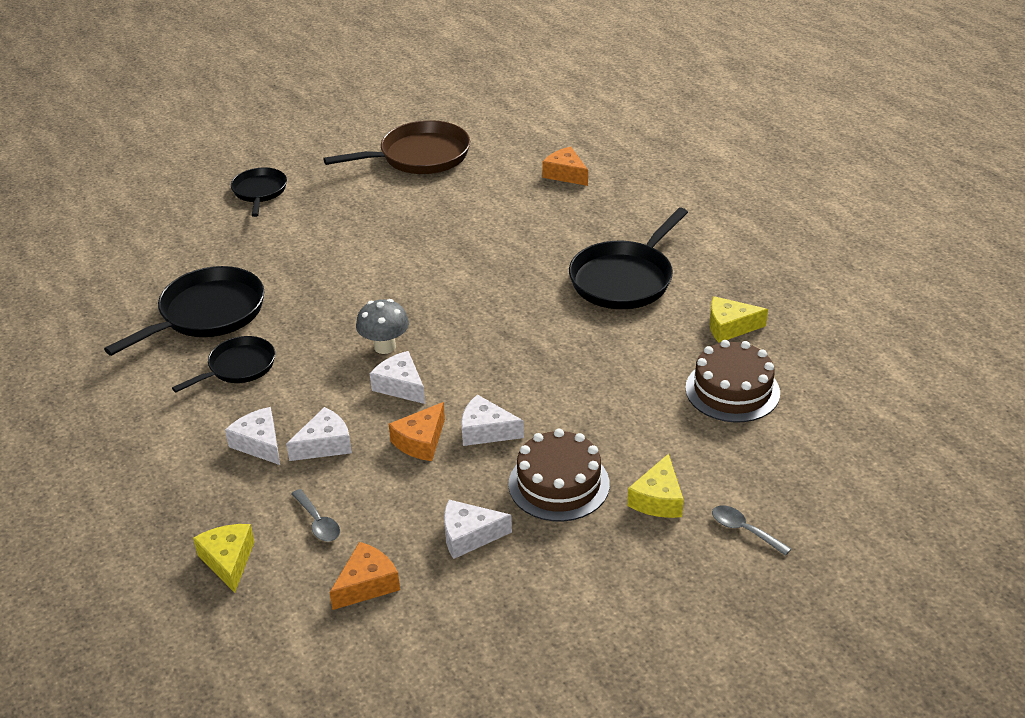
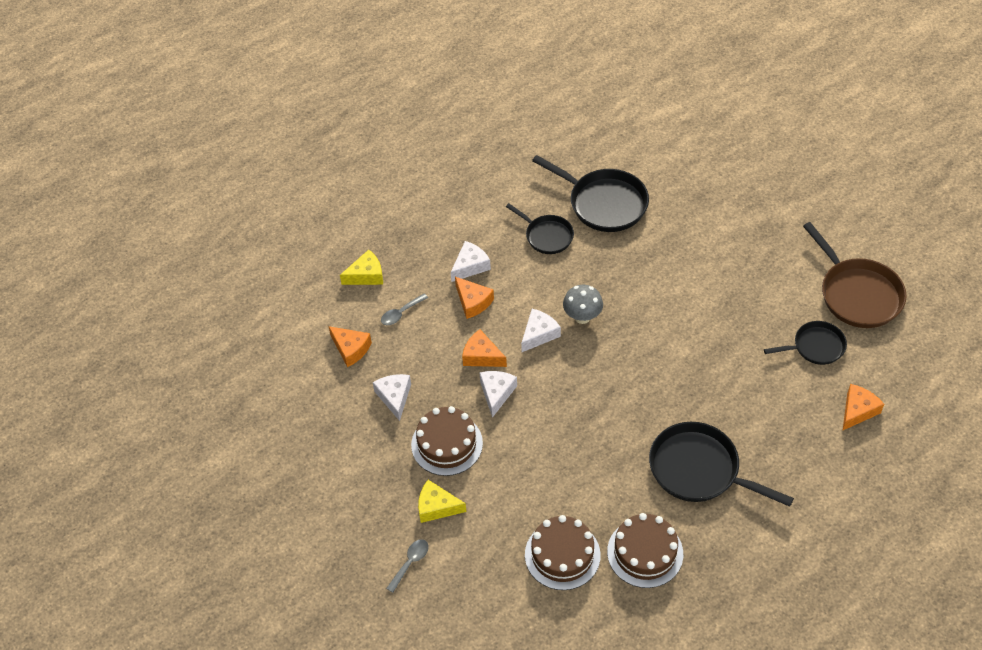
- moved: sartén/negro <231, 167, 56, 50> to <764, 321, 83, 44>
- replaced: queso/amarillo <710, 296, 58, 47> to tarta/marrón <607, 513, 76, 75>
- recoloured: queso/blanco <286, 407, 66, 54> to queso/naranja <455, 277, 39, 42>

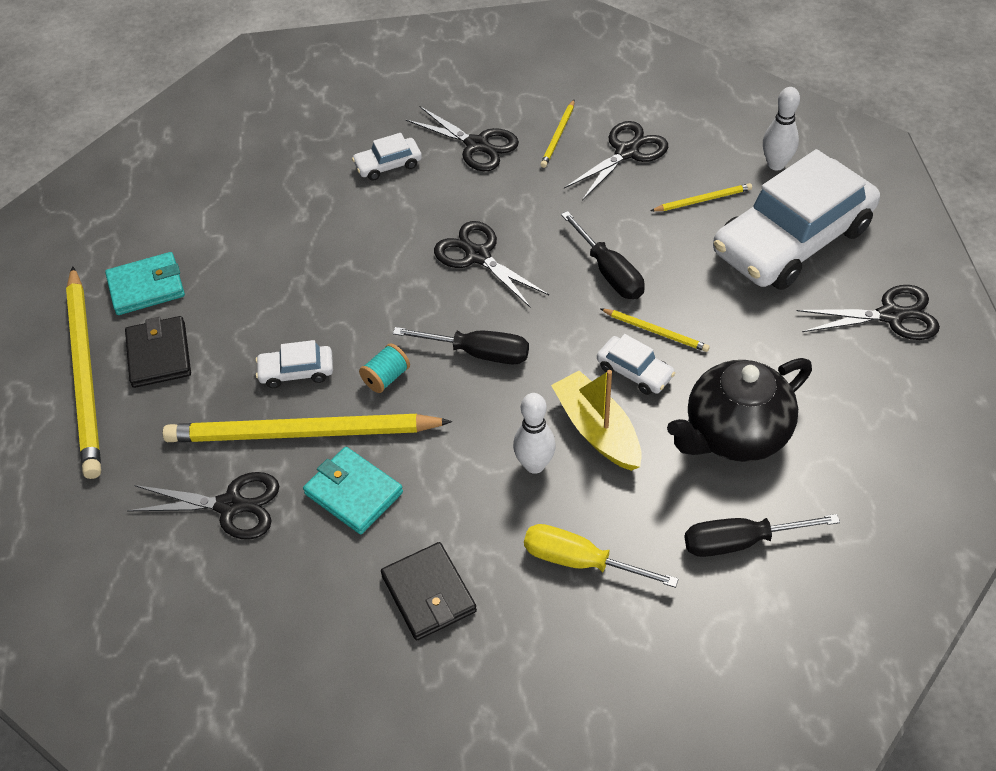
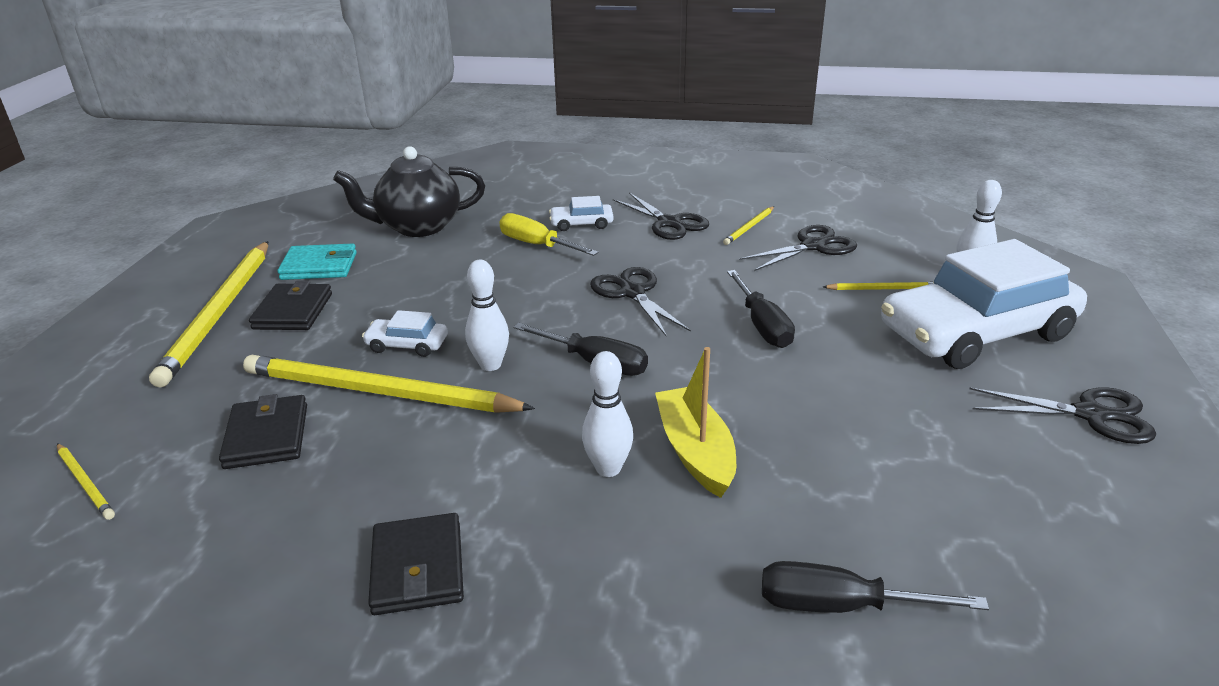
- moved: lápiz/amarillo <601, 309, 109, 43> to <57, 443, 58, 77>
- removed: coche/blanco <597, 334, 78, 61>
- replaced: carrete/turquesa <359, 343, 51, 50> to bolo/blanco <465, 259, 44, 112>
- moved: tetera/negro <667, 358, 145, 104> to <333, 146, 152, 91>
- removed: cartera/turquesa <303, 447, 100, 87>
- replaced: tijeras/negro <127, 472, 153, 67> to cartera/negro <219, 394, 88, 75>
- moved: destornillador/amarillo <524, 524, 155, 64> to <499, 213, 100, 43>

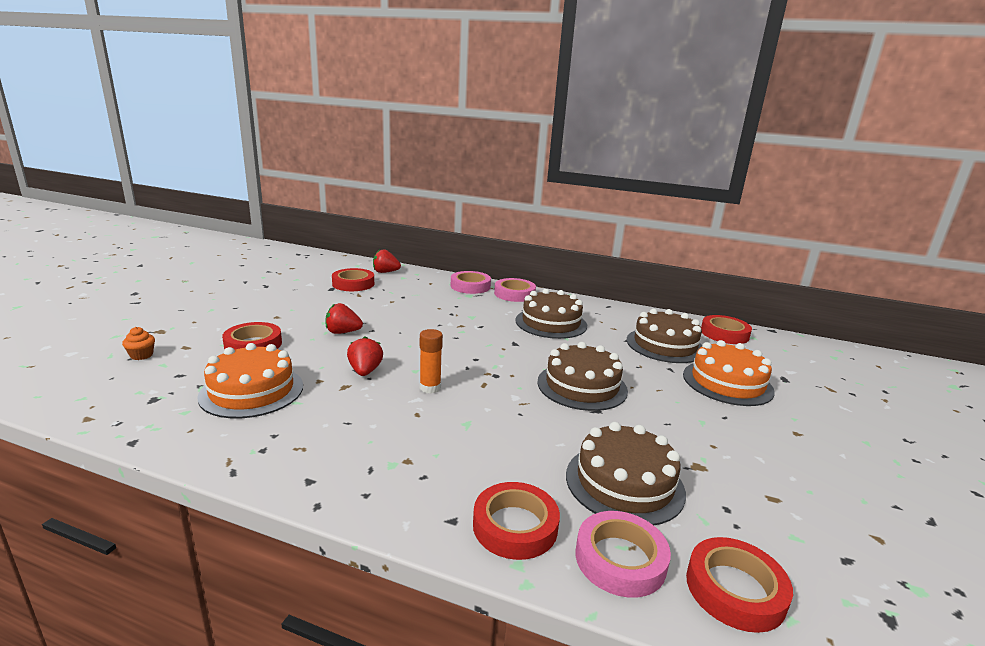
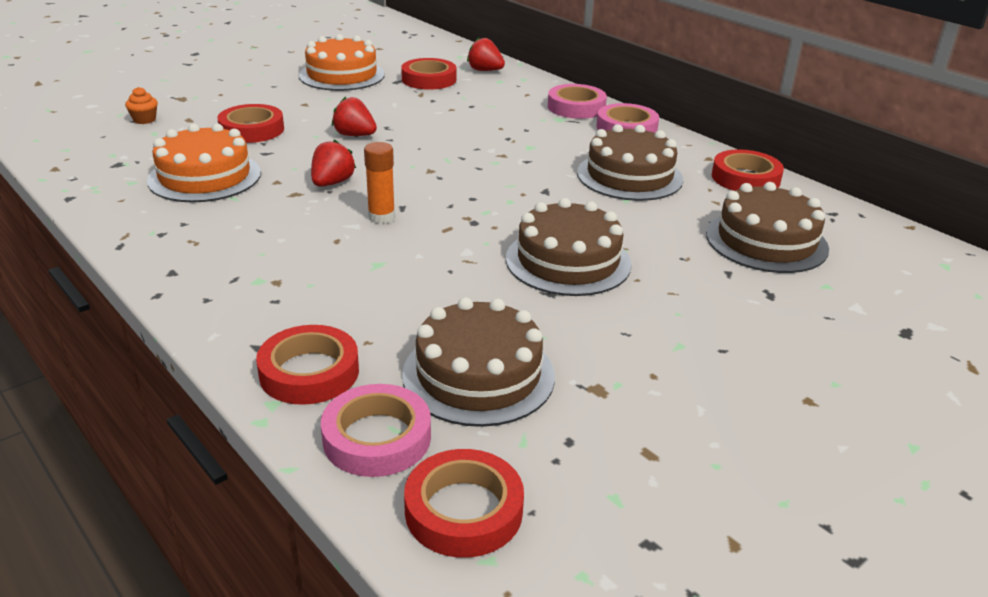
- moved: cinta adhesiva/rojo <701, 315, 51, 29> to <712, 149, 72, 42>
- moved: tarta/naranja <683, 340, 92, 66> to <299, 34, 86, 57>

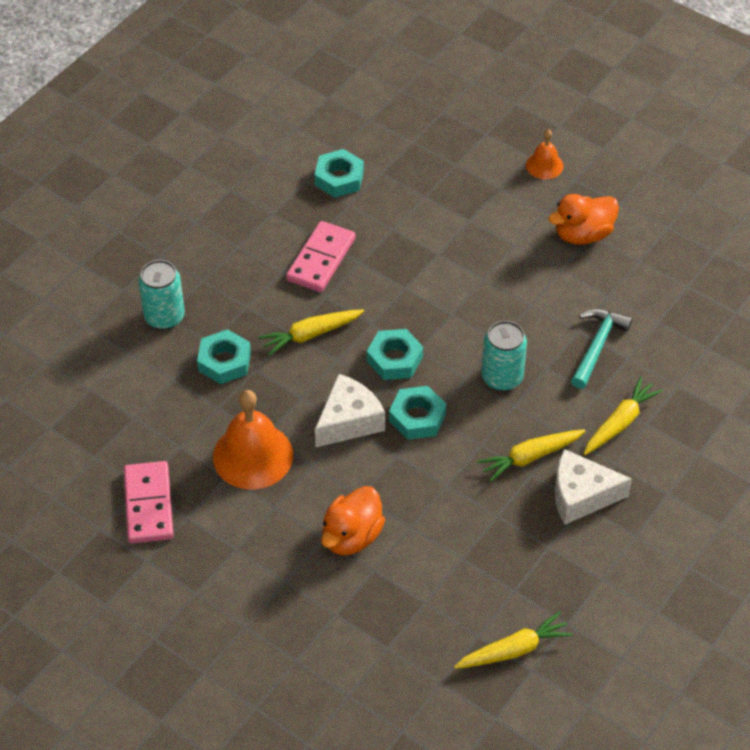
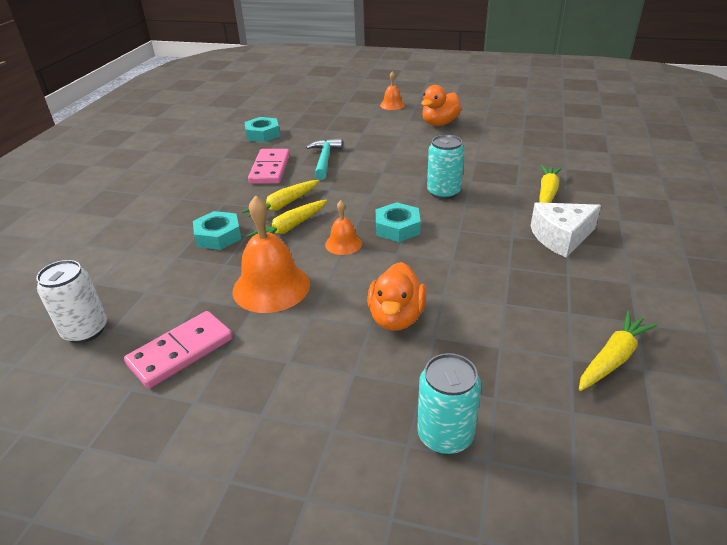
- moved: lata/turquesa <138, 260, 47, 70> to <417, 353, 64, 102>
- moved: martillo/turquesa <571, 309, 61, 80> to <306, 138, 37, 42>
- removed: tuerca/turquesa <367, 329, 56, 51>
- replaced: queso/blanco <315, 374, 70, 73> to campana/naranja <325, 200, 37, 55>
- moved: zanahoria/amarillo <477, 429, 108, 53> to <246, 200, 81, 38>
- turned: ficha de dominó/rosa <124, 461, 50, 82> = <124, 311, 109, 78> 75 degrees clockwise
- added: lata/blanco <36, 260, 71, 83>

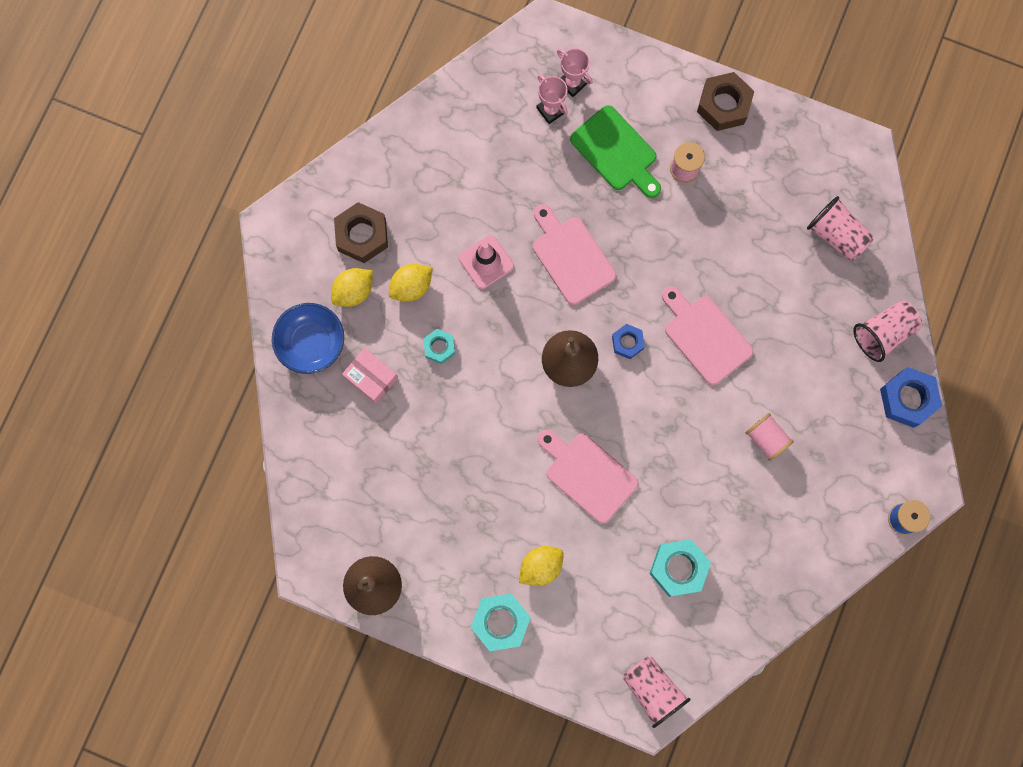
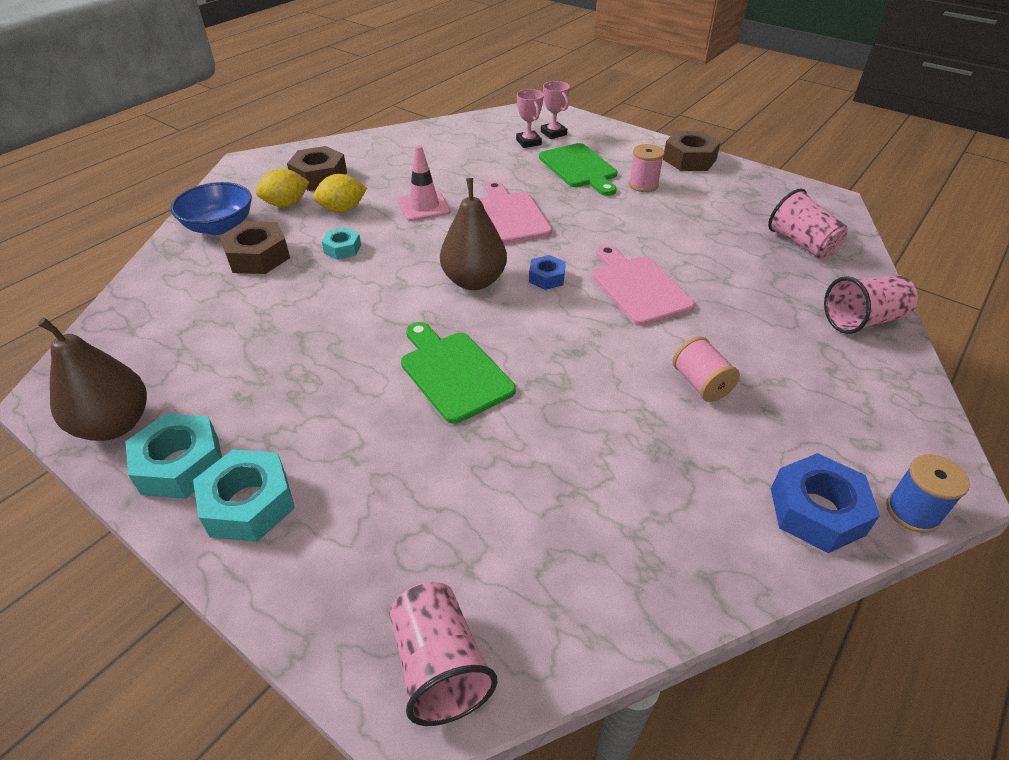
- replaced: caja/rosa <342, 348, 56, 56> to tuerca/marrón <220, 221, 70, 53>
- moved: tuerca/azul <880, 367, 62, 61> to <771, 453, 109, 100>
- recoloured: tabla de cortar/rosa <538, 430, 101, 93> to tabla de cortar/verde <401, 322, 115, 102>
- moved: tuerca/turquesa <649, 539, 62, 58> to <125, 414, 97, 85>
- removed: limón/amarillo <519, 546, 45, 40>

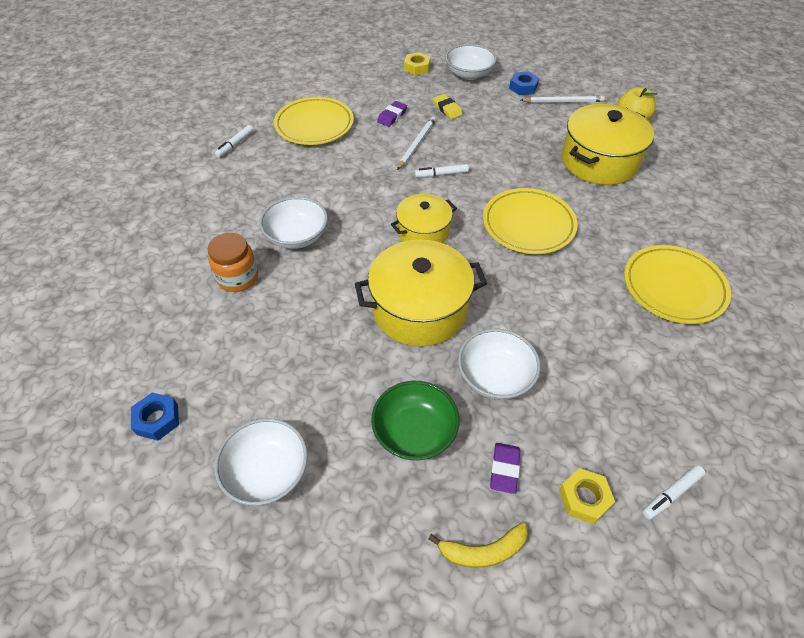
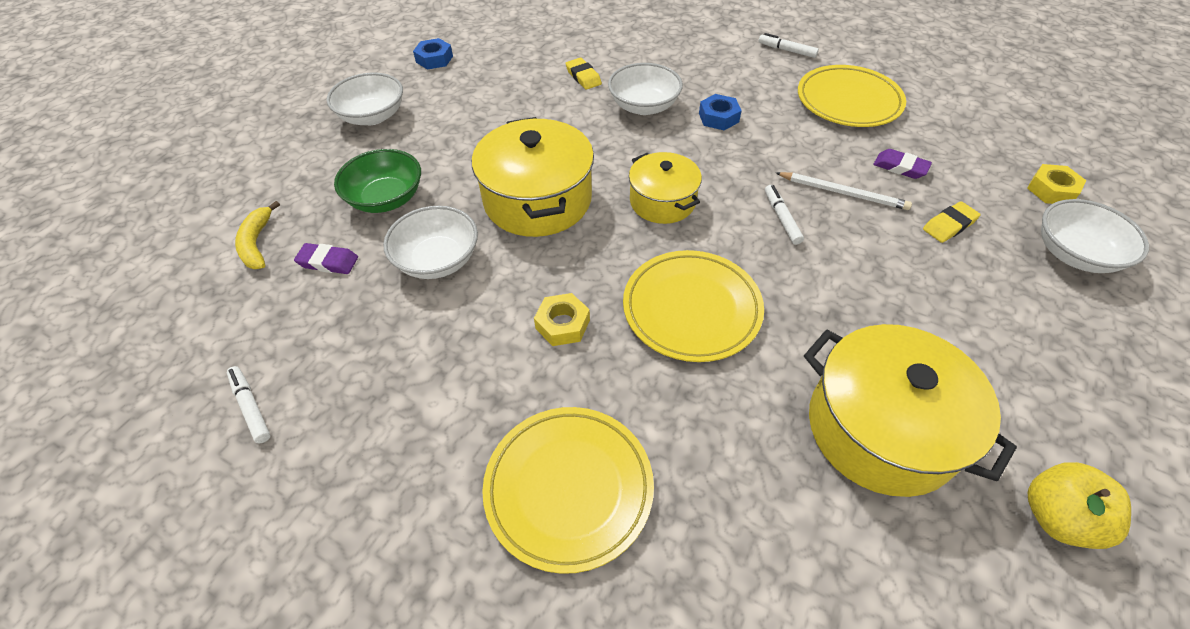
- moved: tuerca/azul <509, 72, 30, 23> to <699, 94, 43, 36>
- removed: lápiz/blanco <521, 96, 84, 7>
- replaced: tarro/naranja <208, 233, 50, 59> to goma de borrar/amarillo <565, 58, 37, 32>
- moved: tuerca/amarillo <559, 468, 56, 56> to <534, 293, 56, 53>

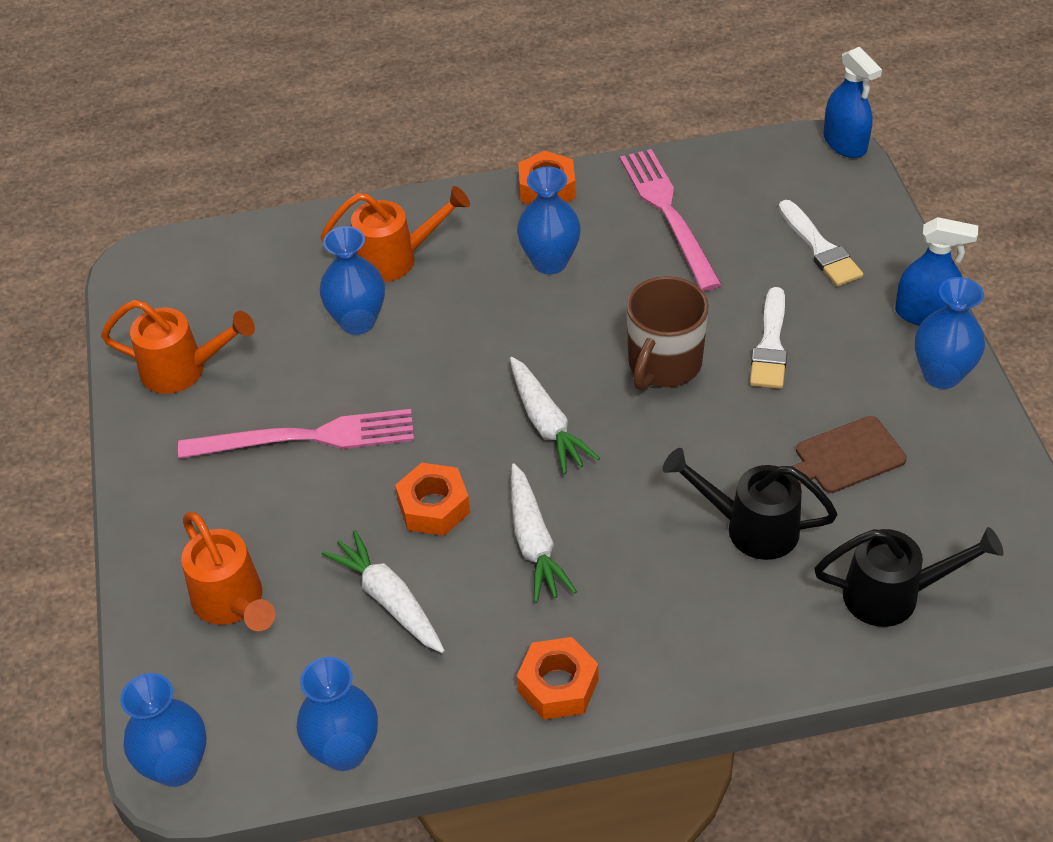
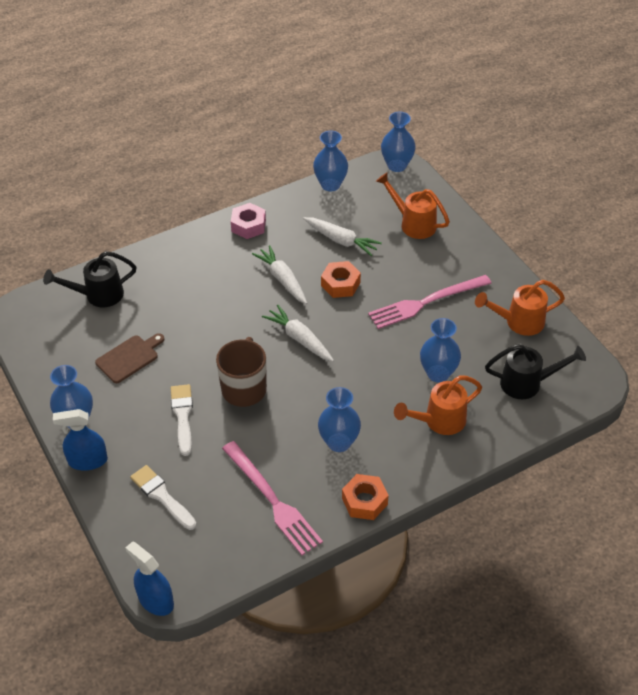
- moved: regadera/negro <662, 448, 176, 112> to <485, 344, 101, 55>
- recoloured: tuerca/naranja <517, 637, 81, 83> to tuerca/rosa <231, 203, 35, 36>

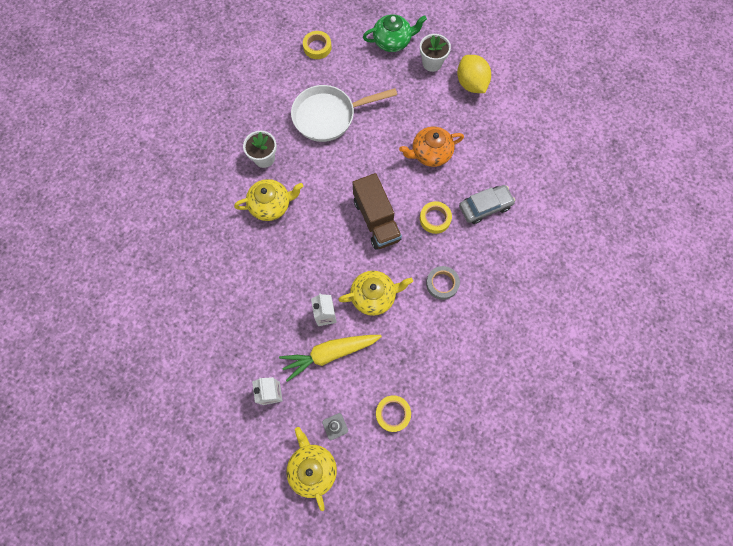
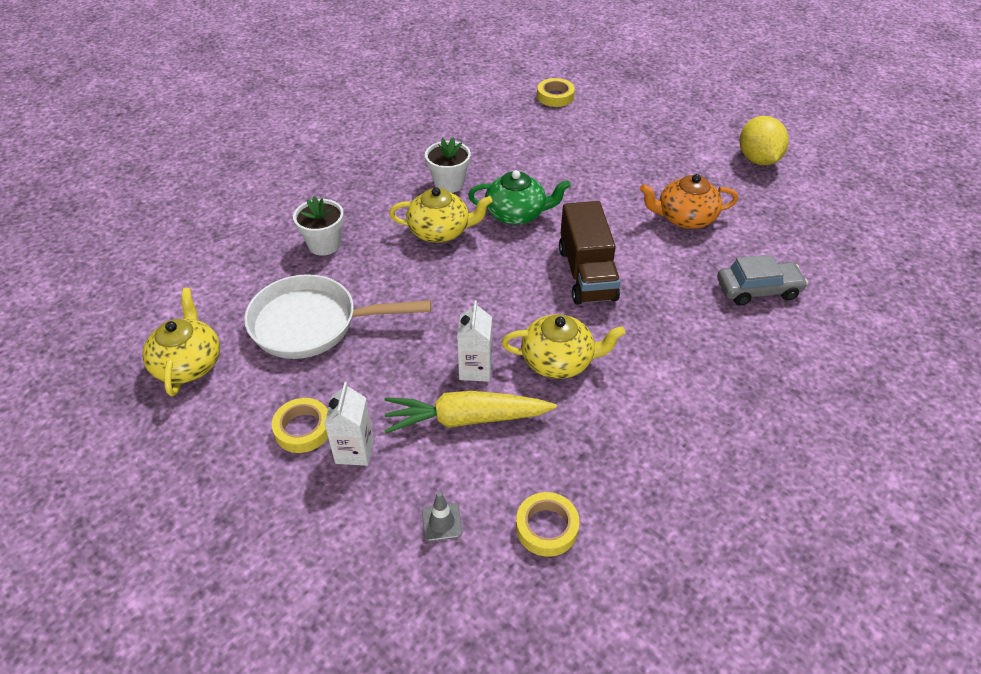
- moved: tetera/verde <363, 14, 64, 38> to <468, 170, 103, 55>
- moved: maceta/blanco <420, 34, 31, 38> to <293, 196, 51, 60>
- moved: sartén/blanco <291, 85, 106, 57> to <244, 274, 187, 85>
- moved: cinta adhesiva/amarillo <420, 201, 32, 33> to <272, 398, 56, 55>
- removed: cinta adhesiva/gris <426, 266, 34, 34>
- moved: tetera/amarillo <286, 427, 51, 84> to <142, 288, 78, 108>

